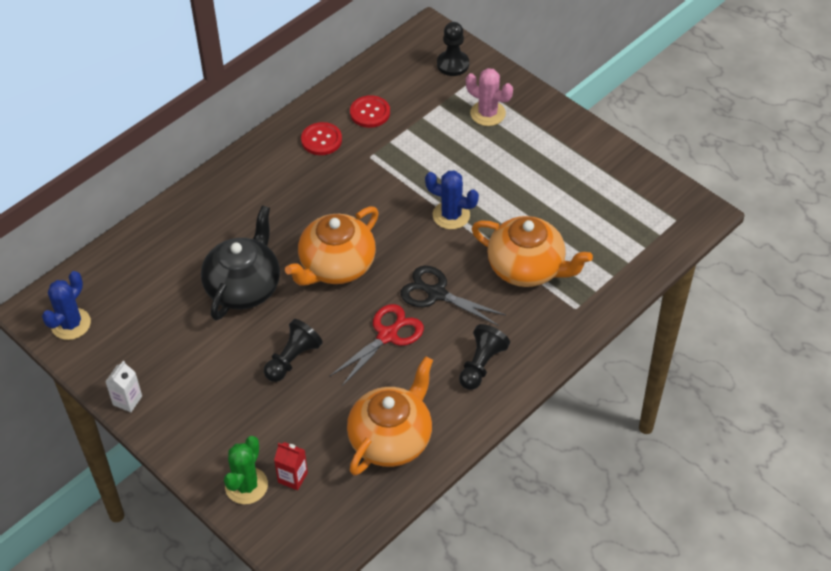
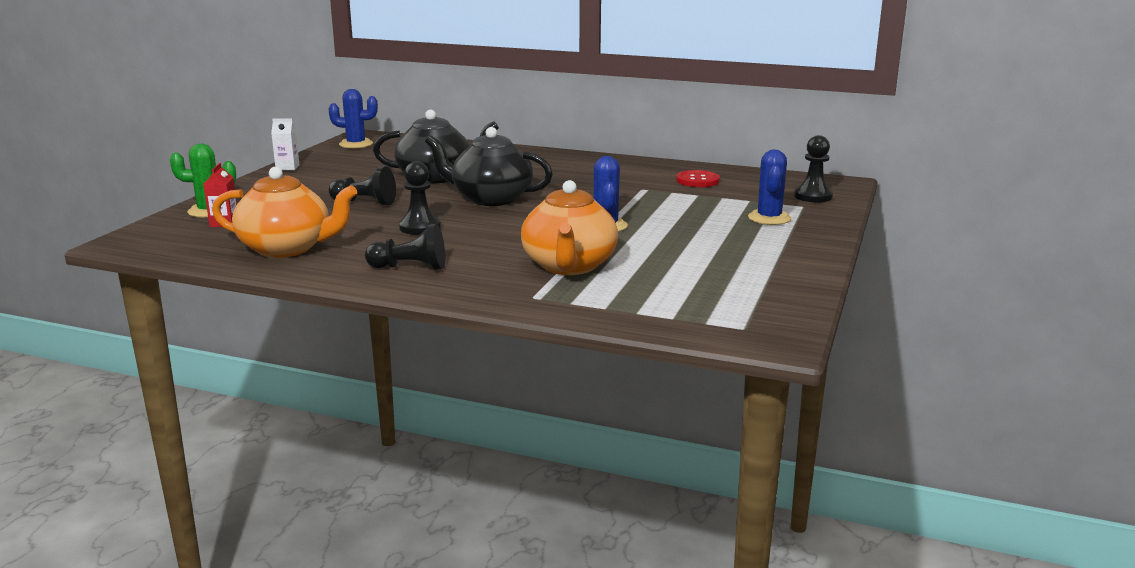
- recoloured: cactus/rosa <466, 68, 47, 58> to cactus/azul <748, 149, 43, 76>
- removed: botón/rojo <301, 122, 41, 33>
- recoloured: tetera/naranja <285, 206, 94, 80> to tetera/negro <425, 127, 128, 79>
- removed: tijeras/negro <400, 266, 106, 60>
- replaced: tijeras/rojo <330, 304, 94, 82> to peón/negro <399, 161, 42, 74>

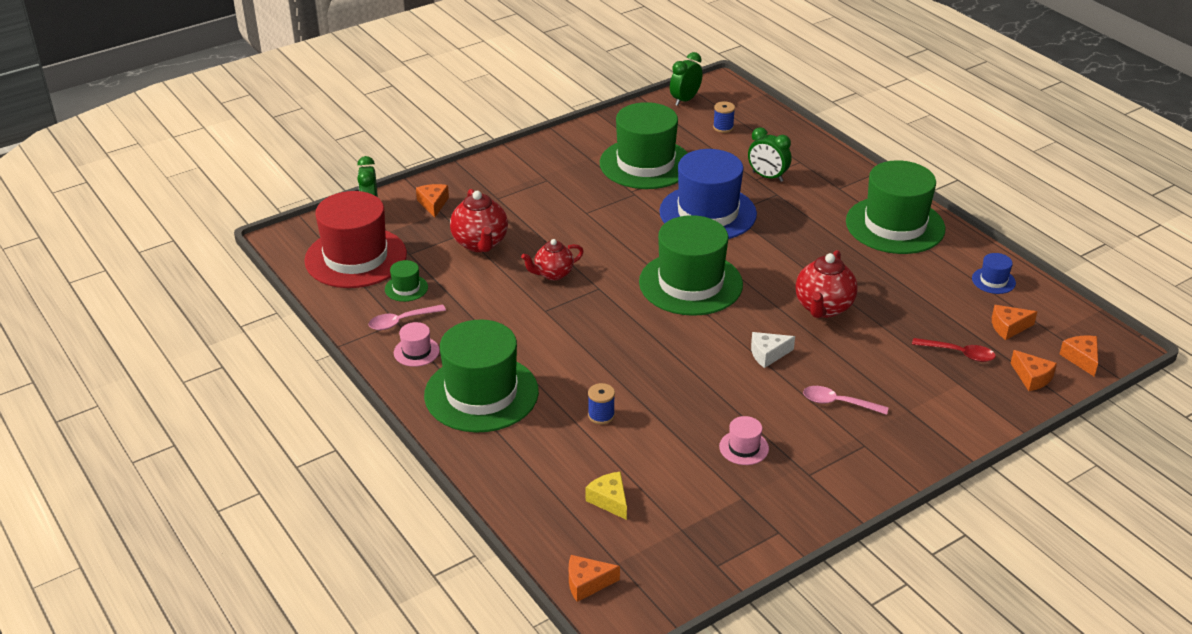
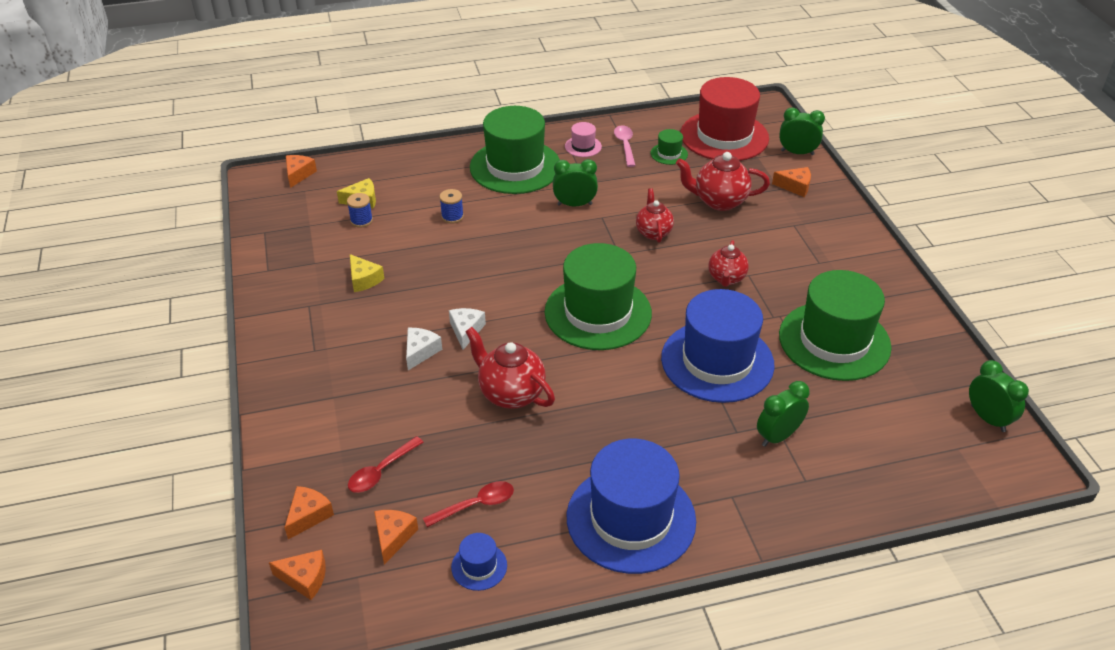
- moved: carrete/azul <713, 101, 22, 32> to <347, 193, 26, 35>
- recoloured: sombrero/verde <846, 160, 100, 94> to sombrero/azul <567, 439, 129, 135>
- turned: queso/naranja <1011, 350, 46, 41> = <284, 486, 50, 53> 135 degrees clockwise
- removed: cuchara/rosa <803, 386, 86, 29>
- replaced: sombrero/rosa <719, 416, 50, 49> to queso/amarillo <350, 254, 35, 38>
- added: despertador/verde <553, 159, 45, 47>
- added: tetera/rojo <708, 240, 41, 47>
- added: queso/blanco <406, 328, 36, 42>
- added: cuchara/rojo <423, 481, 91, 46>

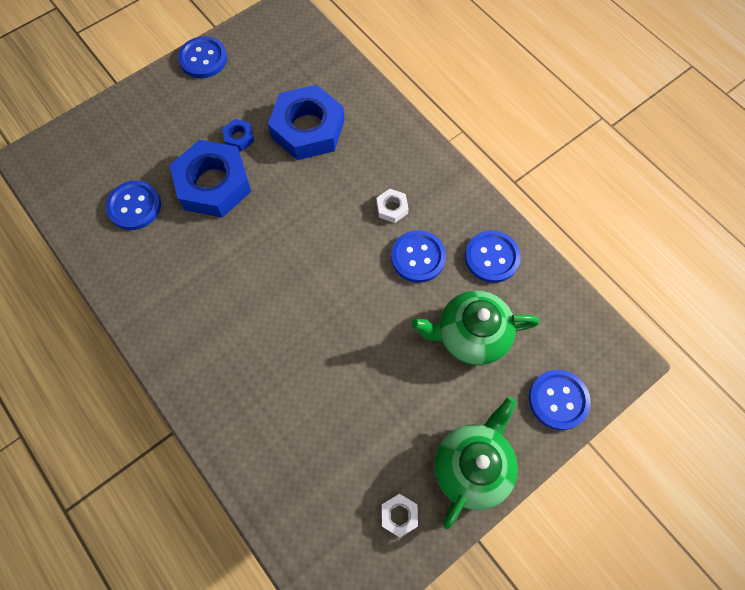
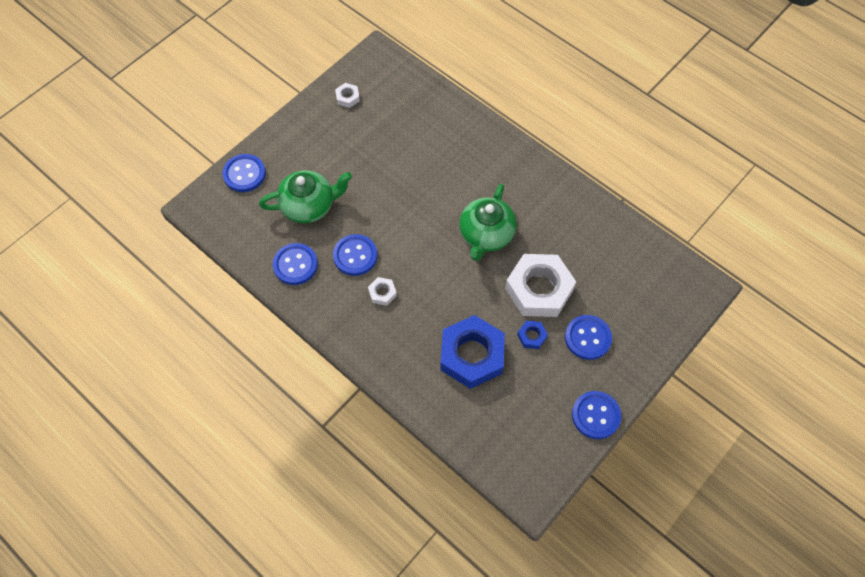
- recoloured: tuerca/azul <169, 140, 82, 78> to tuerca/blanco <505, 254, 71, 63>
- moved: botón/azul <106, 181, 55, 49> to <565, 315, 47, 45>
- moved: tetera/verde <434, 397, 84, 132> to <459, 184, 58, 77>

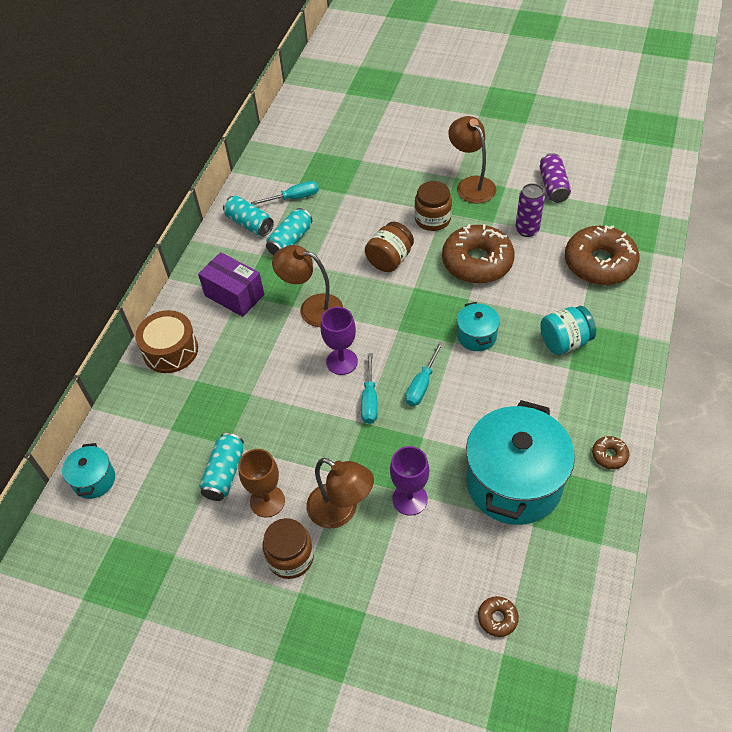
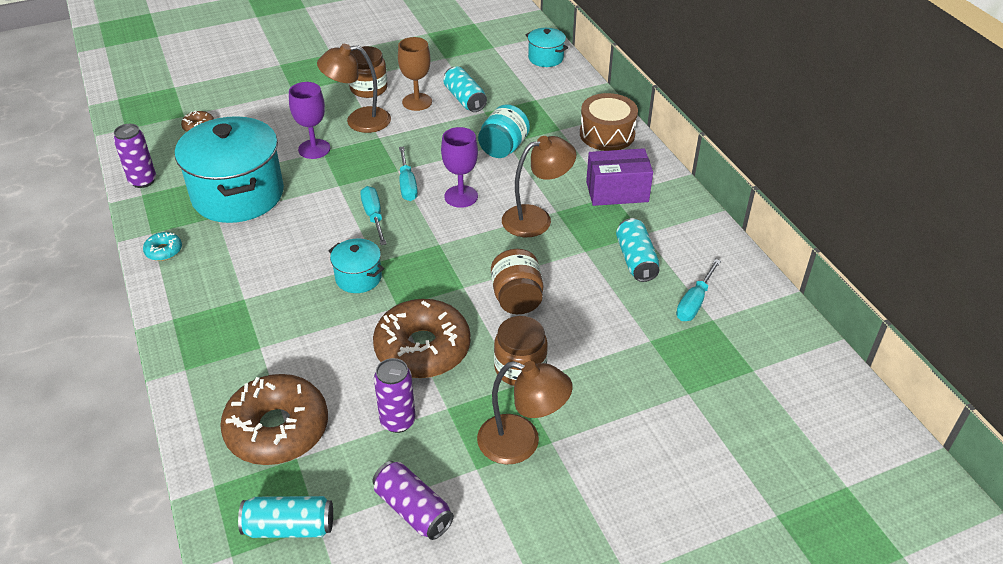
- moved: lata/turquesa <223, 196, 51, 40> to <238, 496, 95, 42>
- moved: tarro/turquesa <540, 306, 56, 49> to <478, 104, 52, 54>
- turned: destornillador/turquesa <361, 353, 17, 71> = <399, 147, 19, 54> 150 degrees counterclockwise
- recoloured: rosquilla/marrón <592, 436, 37, 33> to rosquilla/turquesa <143, 232, 39, 29>
- added: lata/morado <113, 124, 43, 64>

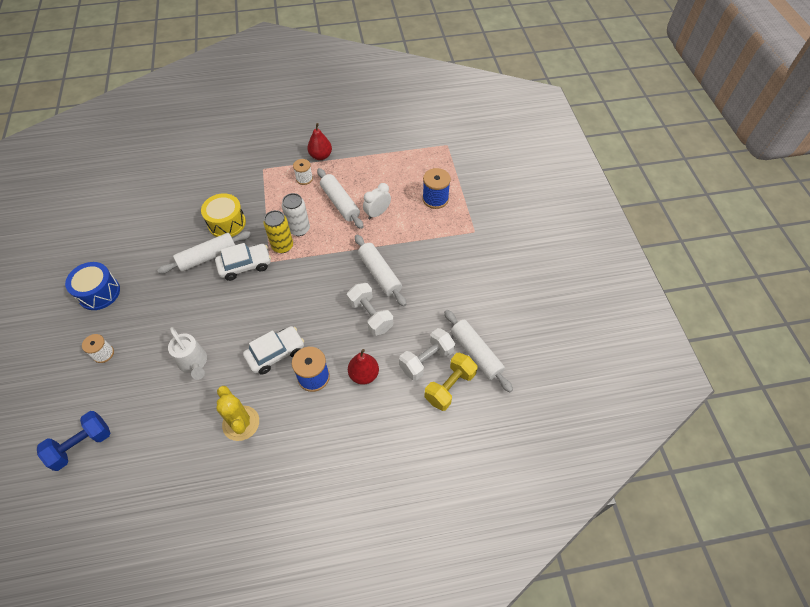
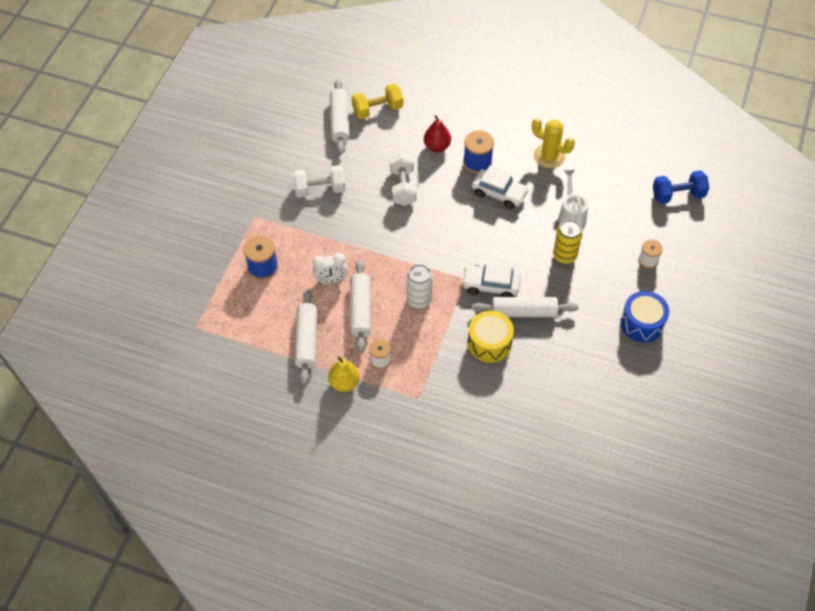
- recoloured: pera/rojo <307, 123, 25, 37> to pera/amarillo <328, 357, 32, 35>
- moved: lata/amarillo <264, 210, 29, 43> to <553, 220, 29, 44>
- moved: rodillo/blanco <355, 235, 52, 72> to <295, 289, 22, 96>
- turned: coche/blanco <243, 326, 61, 49> = <472, 166, 57, 43> 150 degrees counterclockwise
- moved: mancuerna/blanco <399, 328, 56, 53> to <293, 165, 53, 33>
- turned: cactus/amarillo <216, 386, 43, 55> = <532, 118, 43, 50> 60 degrees counterclockwise

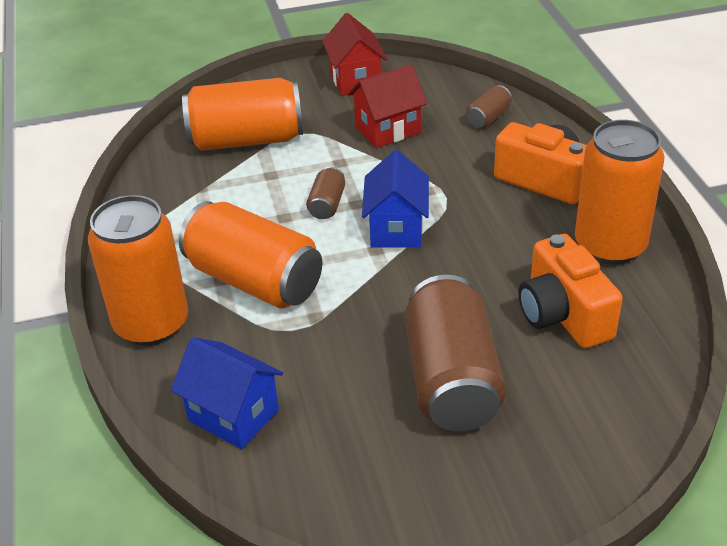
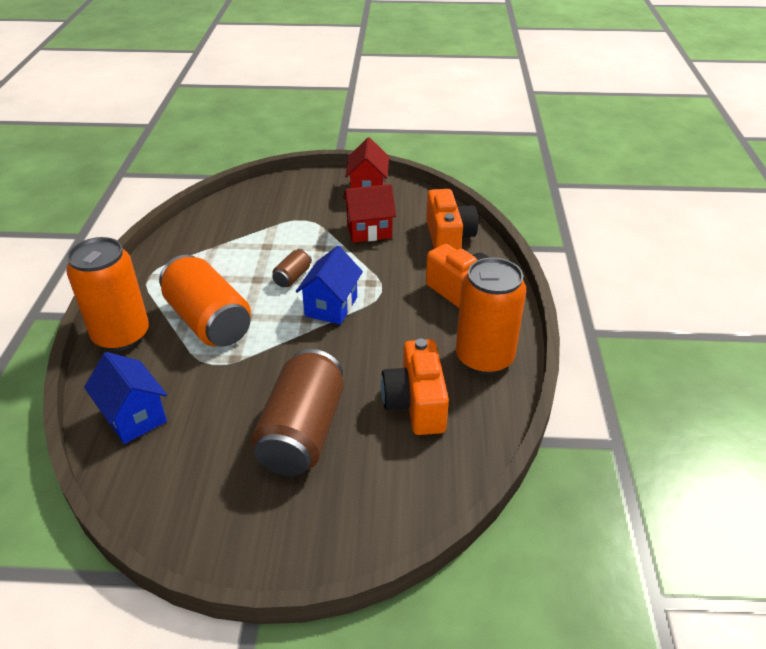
- removed: lata/naranja <182, 78, 121, 73>
- replaced: lata/marrón <466, 85, 46, 44> to cámara/naranja <426, 189, 52, 61>

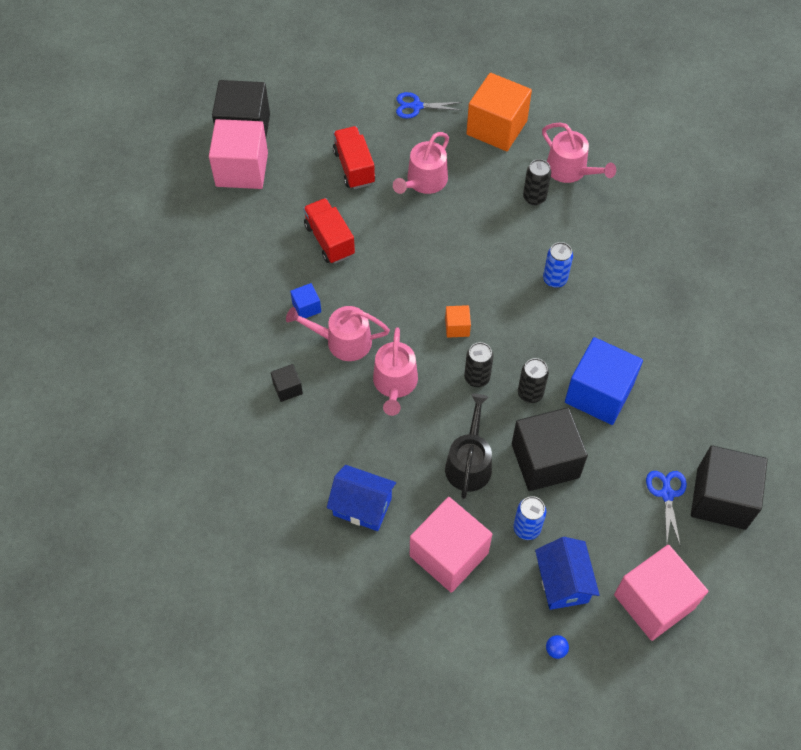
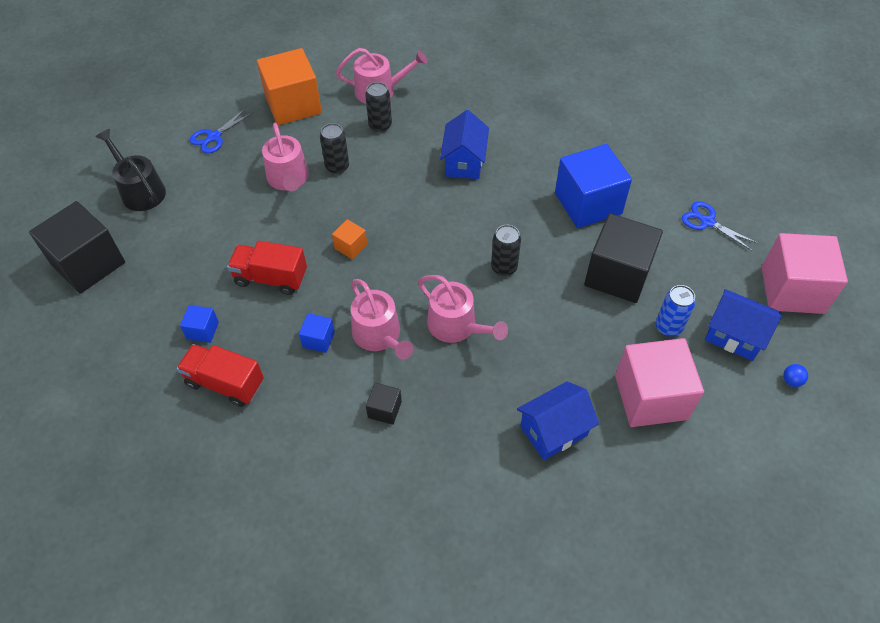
- removed: cubo/rosa <209, 119, 59, 70>
- moved: camión/rojo <333, 126, 42, 63> to <177, 344, 87, 63>
- replaced: lata/azul <543, 242, 30, 46> to casa/azul <440, 110, 49, 69>
- moved: cubo/naranja <445, 305, 26, 33> to <332, 219, 35, 41>
- turned: regadera/rosa <286, 306, 104, 55> = <351, 279, 62, 80> 75 degrees counterclockwise
- moved: lata/negro <518, 358, 31, 45> to <320, 123, 29, 51>
- moved: regadera/negro <445, 394, 47, 105> to <96, 129, 70, 82>
- removed: cubo/negro <691, 445, 77, 85>
- added: cubo/azul <180, 305, 39, 38>

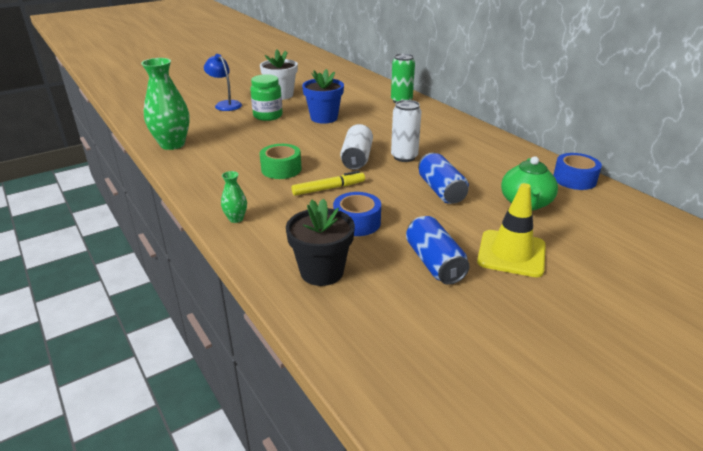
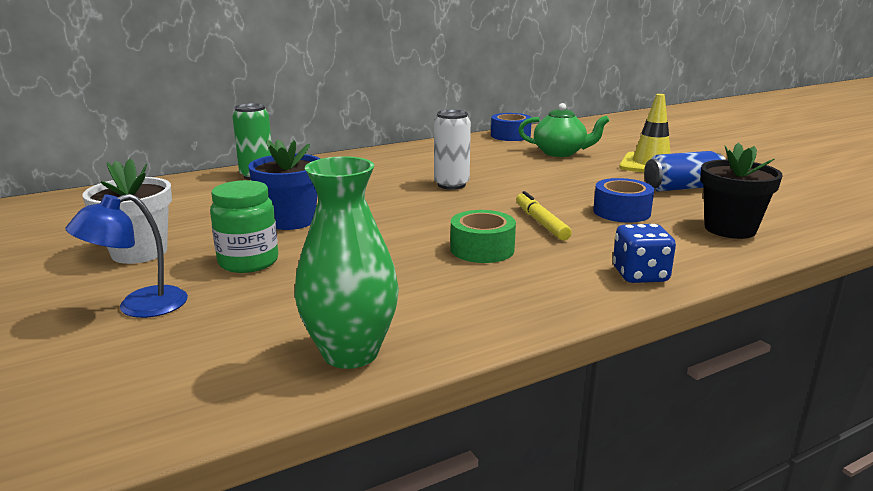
- removed: lata/blanco <340, 124, 33, 46>
- removed: lata/azul <418, 153, 51, 51>
- replaced: florero/verde <221, 171, 26, 52> to dado/azul <613, 224, 63, 59>

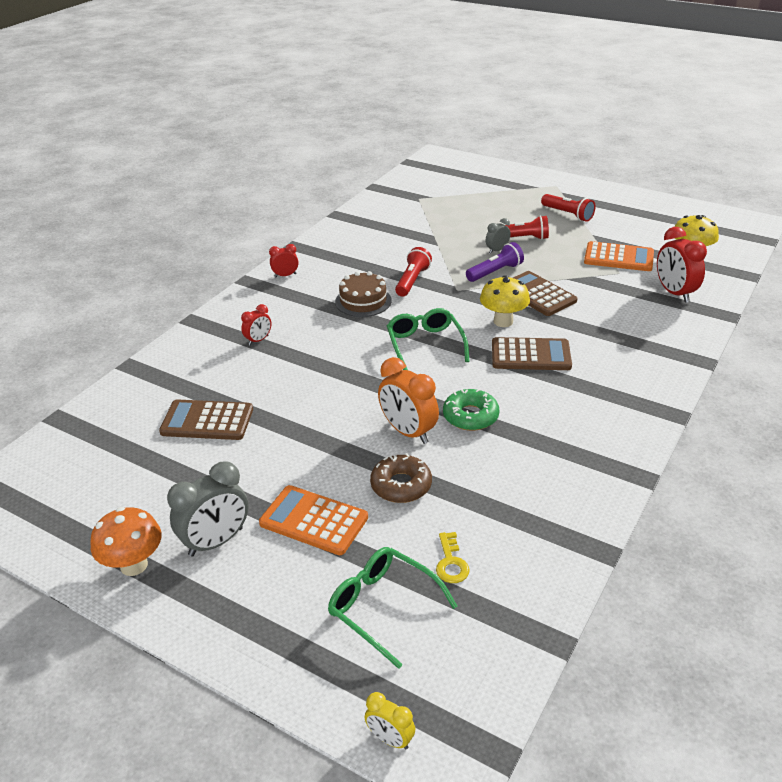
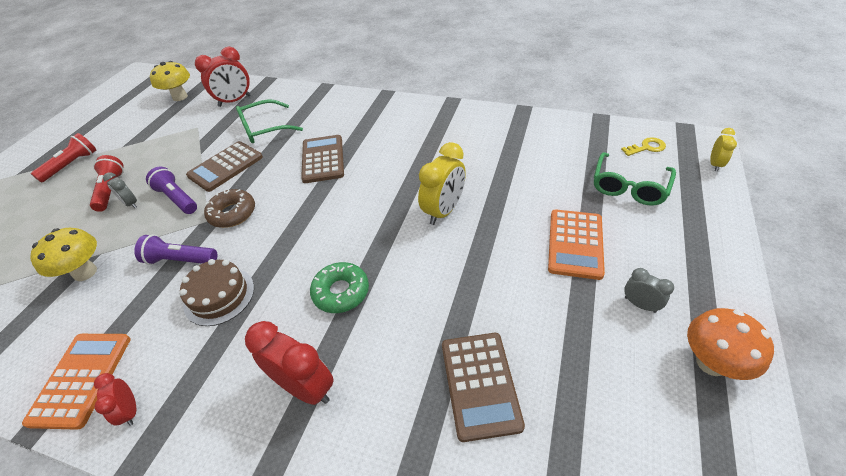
- moved: calculadora/naranja <584, 241, 70, 30> to <22, 334, 109, 96>
- recoloured: lámpara de mano/rojo <395, 247, 37, 50> to lámpara de mano/morado <134, 234, 84, 31>
- moved: seta/amarillo <480, 275, 50, 52> to <30, 228, 67, 53>
- resized: despertador/rojo <241, 304, 31, 41> = <245, 321, 89, 84> x1.84
- moved: gafas/verde <387, 308, 82, 62> to <236, 99, 67, 44>
- recoloured: despertador/naranja <378, 357, 61, 87> to despertador/amarillo <418, 142, 48, 83>
- moved: rosquilla/verde <443, 389, 56, 42> to <310, 262, 59, 51>
- moved: rosquilla/marrón <370, 453, 62, 50> to <204, 189, 51, 39>
- resized: despertador/gris <167, 461, 82, 95> = <624, 268, 50, 45> x0.54
- moved: llave/amarillo <436, 532, 34, 51> to <621, 137, 45, 19>

